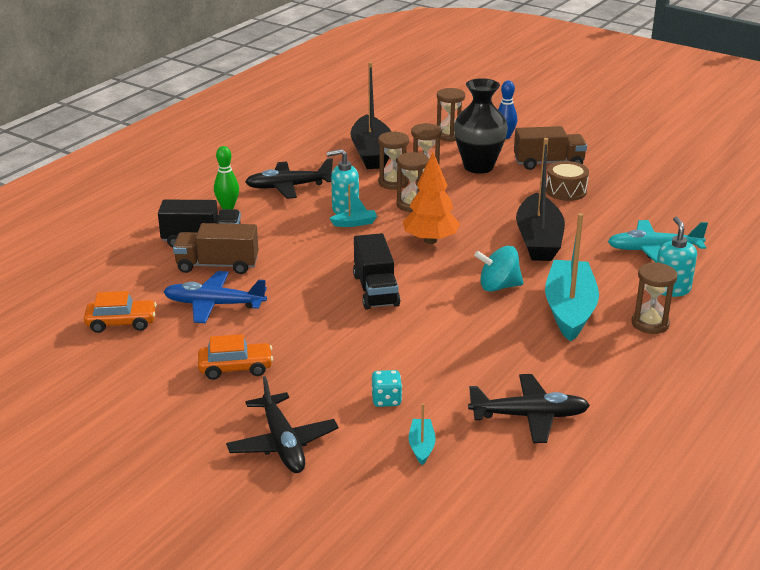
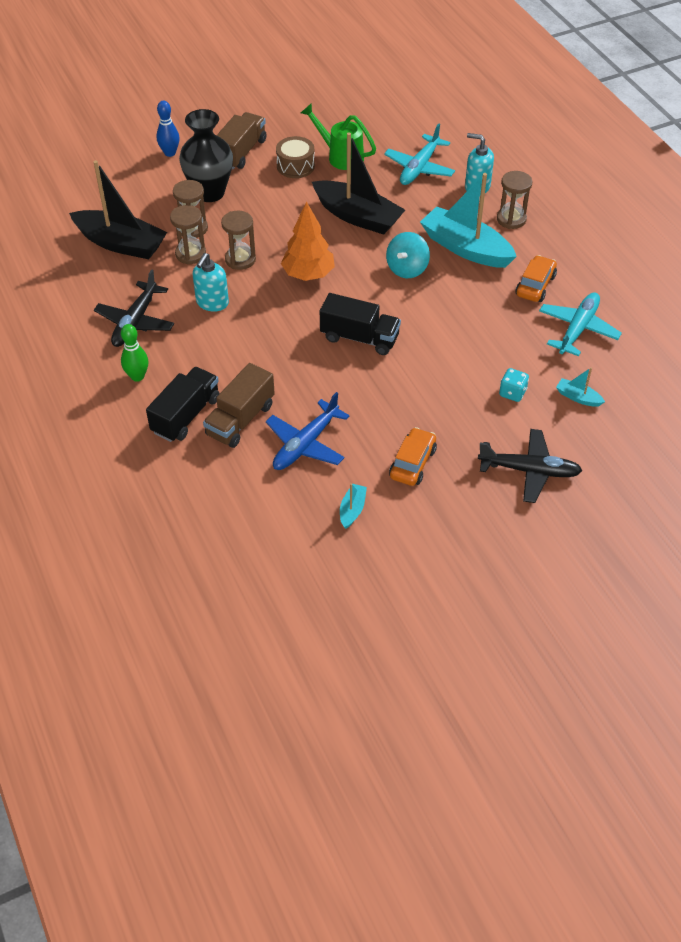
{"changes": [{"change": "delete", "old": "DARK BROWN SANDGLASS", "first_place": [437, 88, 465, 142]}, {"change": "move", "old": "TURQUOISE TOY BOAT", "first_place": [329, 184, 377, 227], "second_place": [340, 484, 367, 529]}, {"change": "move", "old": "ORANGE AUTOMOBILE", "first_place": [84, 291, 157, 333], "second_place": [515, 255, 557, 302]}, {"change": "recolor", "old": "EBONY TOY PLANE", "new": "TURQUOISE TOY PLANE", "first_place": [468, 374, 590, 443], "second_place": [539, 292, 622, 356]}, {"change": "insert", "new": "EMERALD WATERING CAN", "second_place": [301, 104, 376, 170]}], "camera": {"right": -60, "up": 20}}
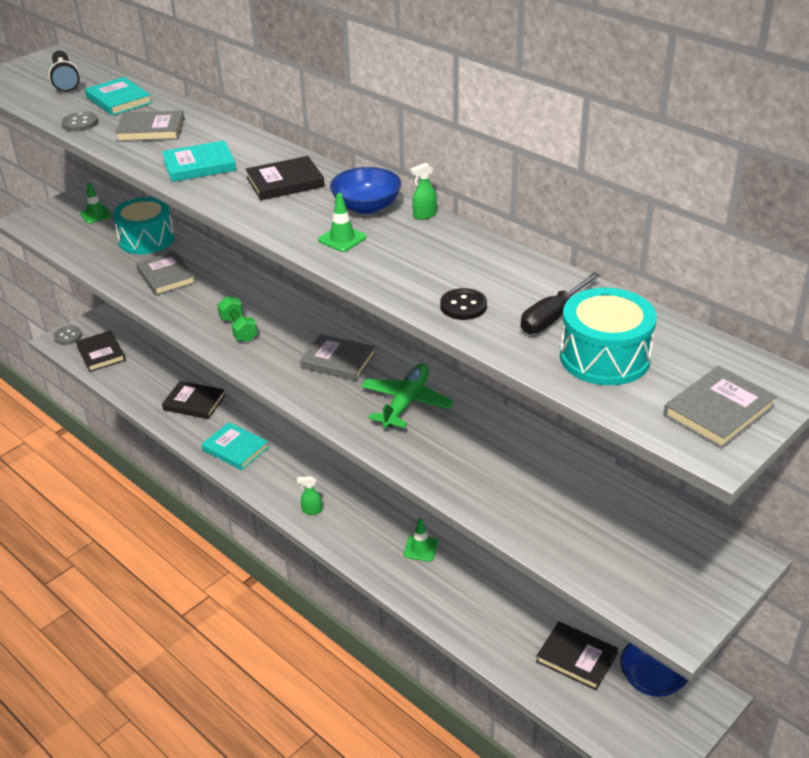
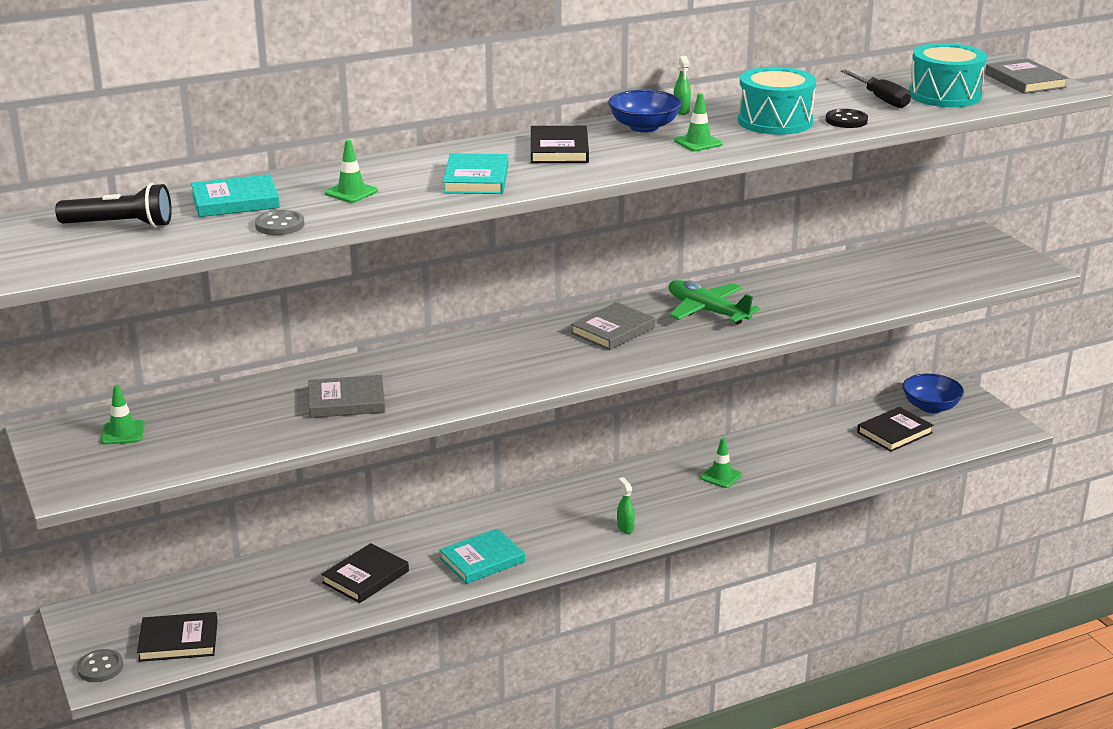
{"changes": [{"change": "replace", "old": "GREY HARDCOVER", "new": "EMERALD ROAD CONE", "first_place": [115, 110, 184, 142], "second_place": [325, 140, 378, 203]}, {"change": "move", "old": "TURQUOISE SNARE DRUM", "first_place": [113, 197, 175, 254], "second_place": [738, 67, 816, 135]}, {"change": "delete", "old": "EMERALD DUMBBELL", "first_place": [217, 296, 258, 342]}, {"change": "rotate", "old": "EMERALD SPRAYER", "first_place": [297, 476, 322, 515], "second_place": [617, 477, 635, 534], "degrees": 135}], "camera": {"right": -70, "up": -10}}
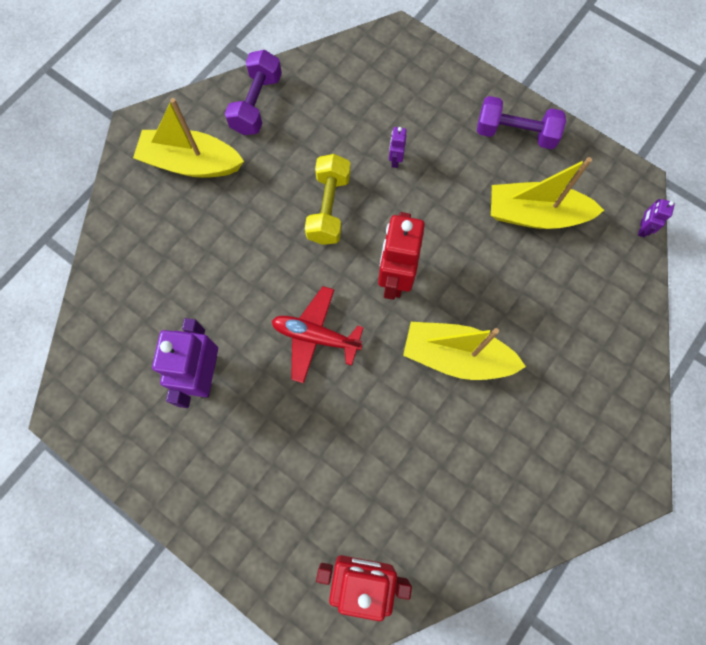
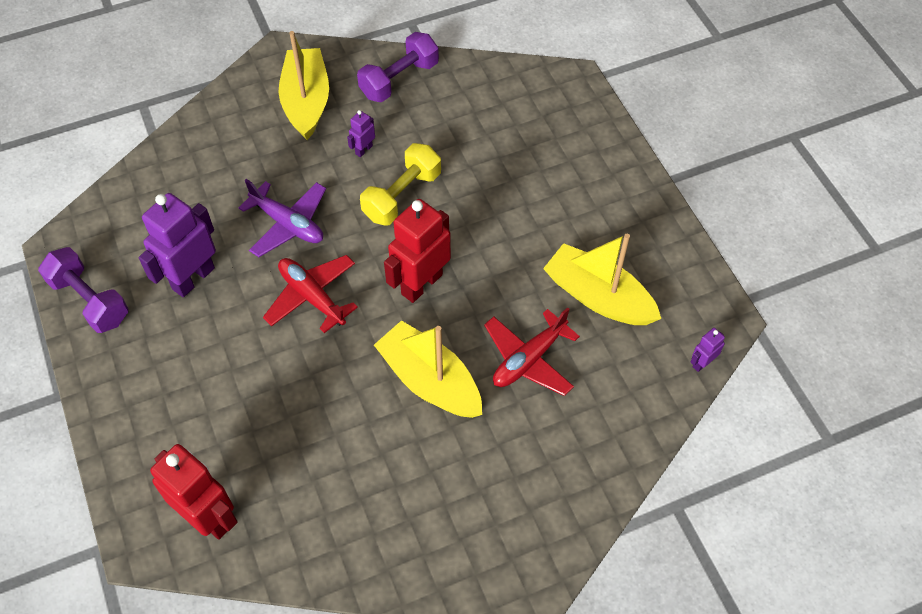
{"changes": [{"change": "move", "old": "VIOLET DUMBBELL", "first_place": [477, 96, 566, 149], "second_place": [38, 247, 129, 333]}, {"change": "rotate", "old": "BRIGHT YELLOW TOY BOAT", "first_place": [133, 98, 244, 178], "second_place": [279, 31, 329, 140], "degrees": 45}, {"change": "move", "old": "VIOLET ROBOT FIGURE", "first_place": [389, 127, 407, 168], "second_place": [347, 110, 375, 157]}, {"change": "insert", "new": "VIOLET TOY PLANE", "second_place": [239, 179, 326, 257]}, {"change": "insert", "new": "RED TOY PLANE", "second_place": [484, 307, 580, 396]}], "camera": {"right": 30, "up": -15}}
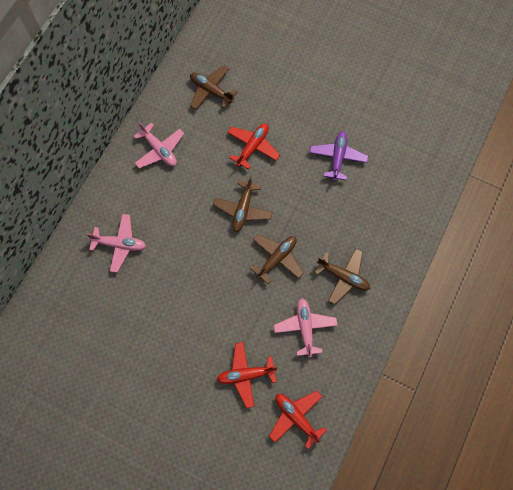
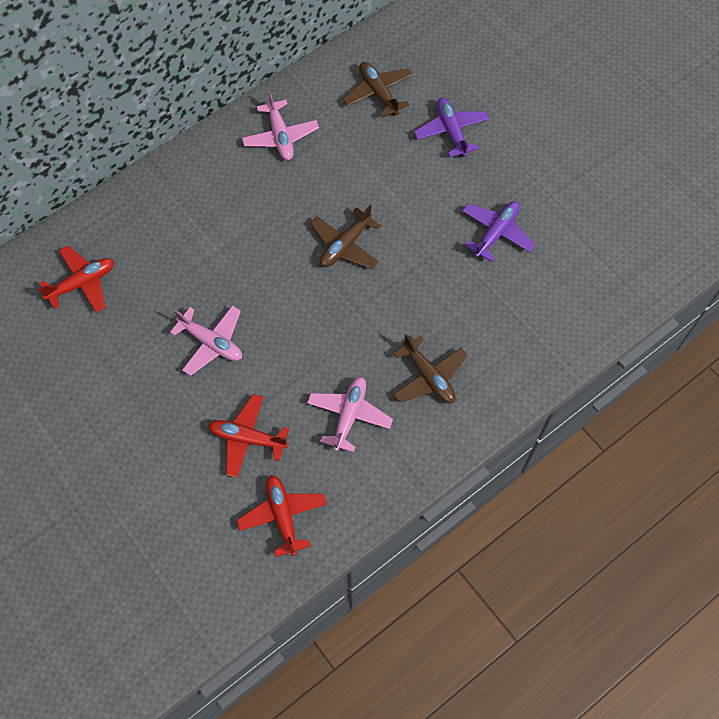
{"changes": [{"change": "move", "old": "RED TOY PLANE", "first_place": [227, 123, 280, 170], "second_place": [38, 246, 114, 313]}, {"change": "move", "old": "ROSE-PINK TOY PLANE", "first_place": [86, 214, 146, 273], "second_place": [170, 305, 242, 376]}, {"change": "delete", "old": "DARK BROWN TOY PLANE", "first_place": [250, 234, 304, 284]}, {"change": "insert", "new": "VIOLET TOY PLANE", "second_place": [414, 98, 489, 157]}], "camera": {"right": 25, "up": -5}}
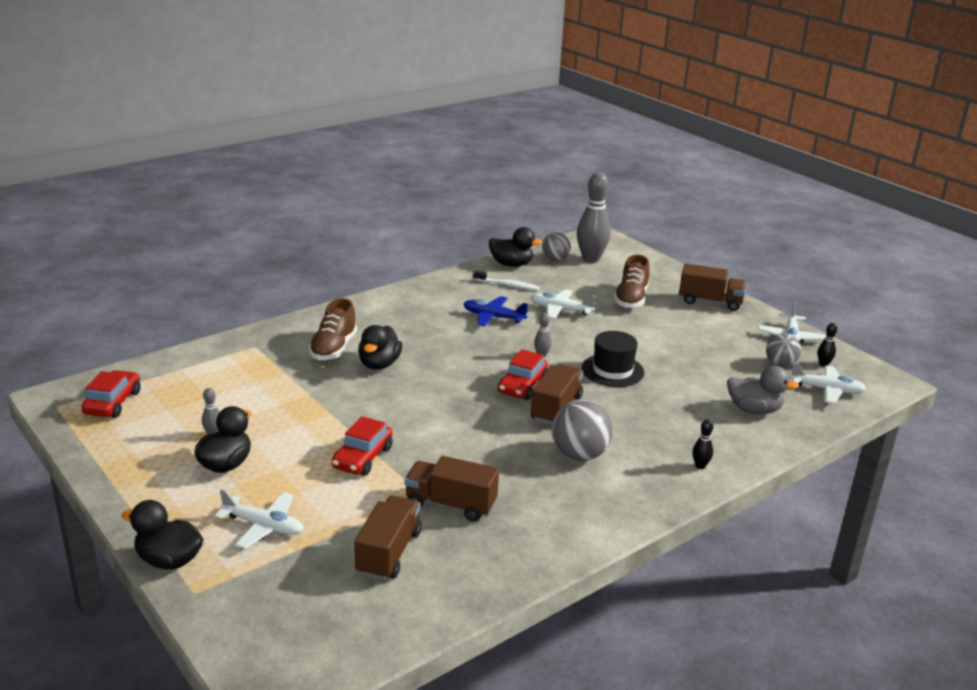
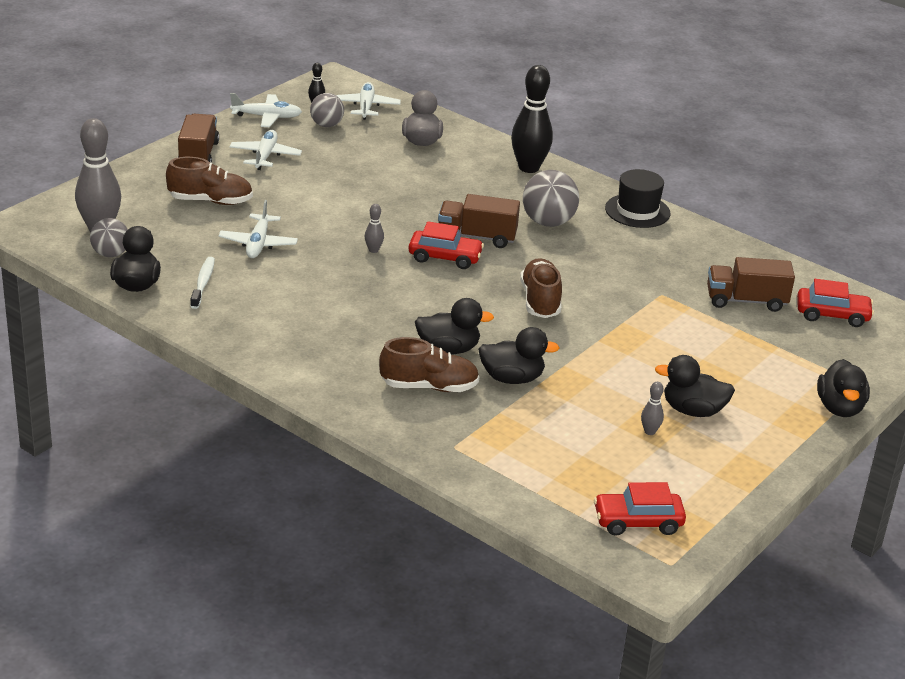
{"changes": [{"change": "delete", "old": "COBALT TOY PLANE", "first_place": [464, 296, 529, 326]}, {"change": "move", "old": "EBONY HAT", "first_place": [582, 331, 644, 387], "second_place": [605, 169, 671, 228]}, {"change": "move", "old": "RED AUTOMOBILE", "first_place": [332, 416, 393, 476], "second_place": [797, 279, 874, 327]}, {"change": "resize", "old": "EBONY TENPIN", "first_place": [692, 419, 713, 469], "second_place": [511, 65, 553, 173], "factor": 2.31}, {"change": "delete", "old": "DARK BROWN TRUCK", "first_place": [405, 456, 499, 522]}, {"change": "move", "old": "SNOW-WHITE TOY PLANE", "first_place": [215, 489, 303, 549], "second_place": [229, 130, 302, 170]}, {"change": "insert", "new": "DARK BROWN LACE-UP SHOE", "second_place": [520, 258, 562, 318]}, {"change": "insert", "new": "EBONY DUCK", "second_place": [478, 327, 560, 384]}], "camera": {"right": -105, "up": 5}}
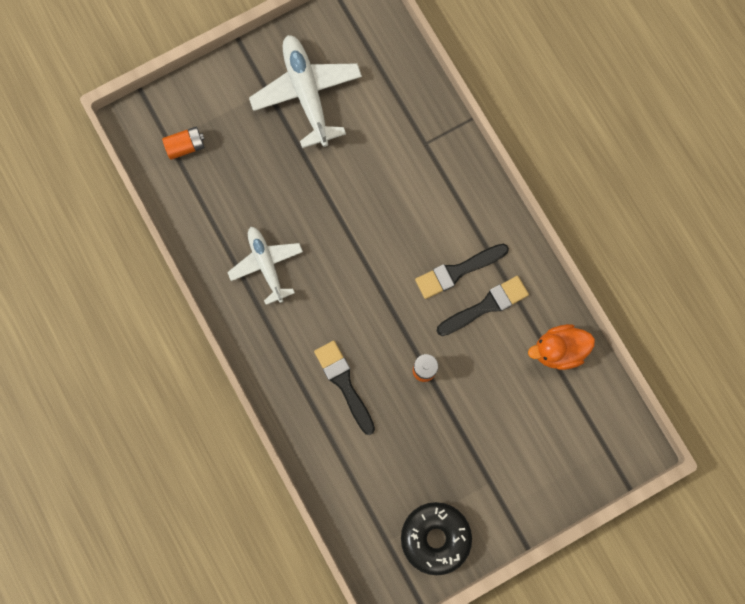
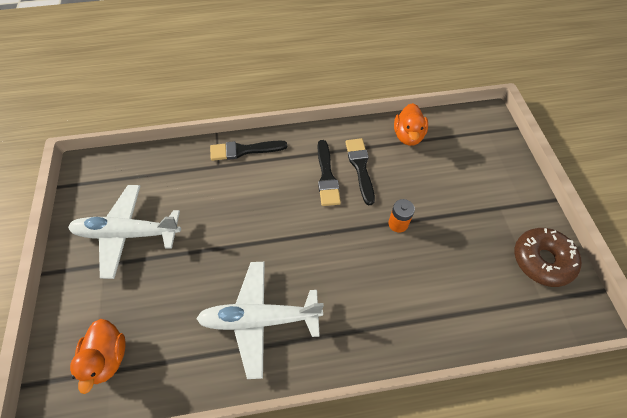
{"changes": [{"change": "replace", "old": "ORANGE AA BATTERY", "new": "ORANGE DUCK", "first_place": [162, 127, 205, 160], "second_place": [70, 319, 126, 394]}, {"change": "resize", "old": "SNOW-WHITE TOY PLANE", "first_place": [227, 227, 303, 305], "second_place": [196, 262, 324, 379], "factor": 1.51}, {"change": "move", "old": "EBONY PAINT BRUSH", "first_place": [314, 341, 375, 435], "second_place": [210, 141, 287, 161]}, {"change": "recolor", "old": "EBONY DOUGHNUT", "new": "DARK BROWN DOUGHNUT", "first_place": [401, 502, 472, 575], "second_place": [515, 228, 582, 287]}], "camera": {"right": -70, "up": -20}}
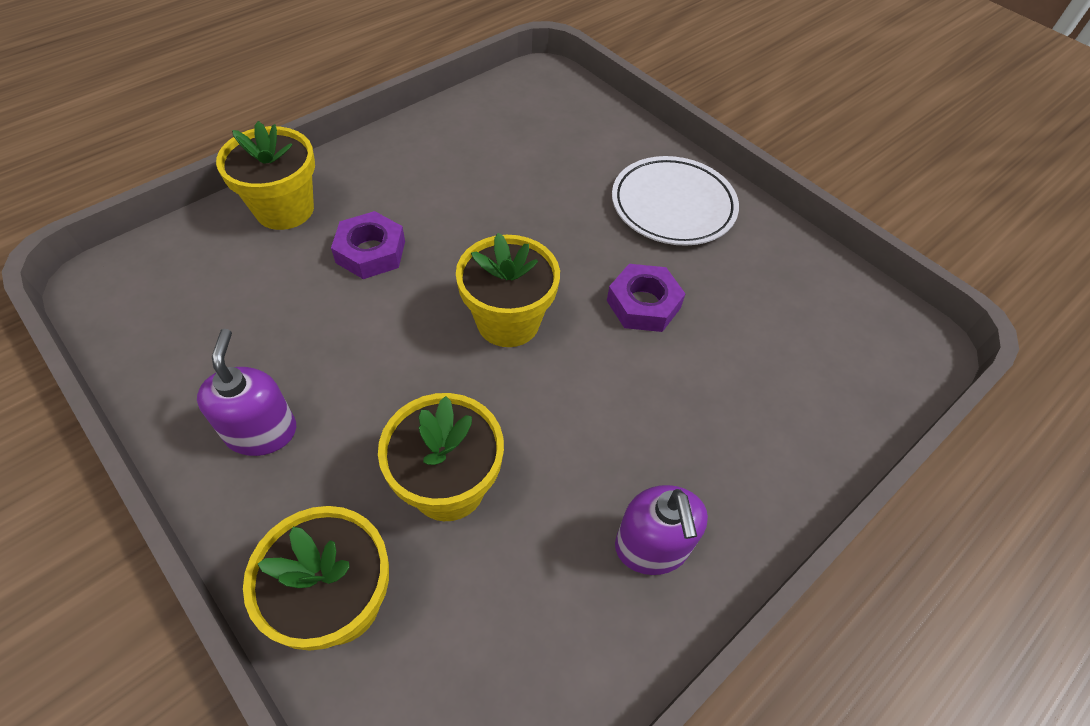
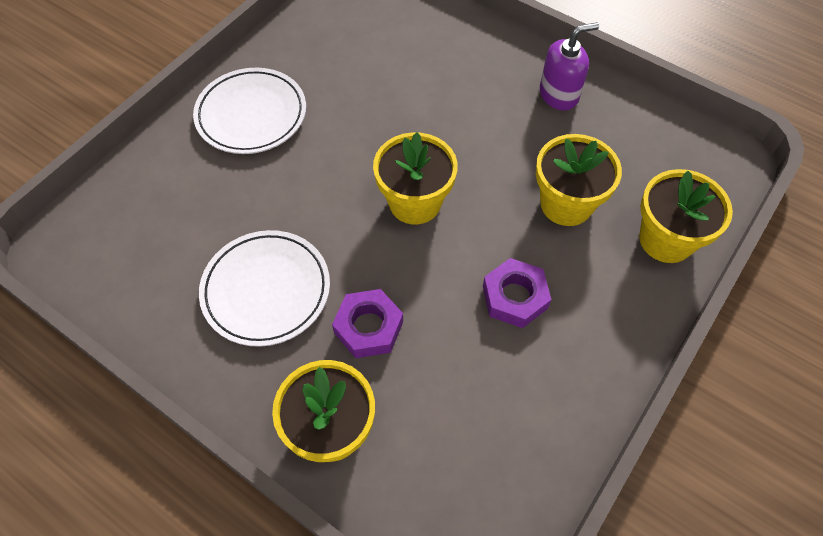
{"changes": [{"change": "move", "old": "VIOLET HEX NUT", "first_place": [607, 264, 685, 332], "second_place": [483, 258, 552, 328]}, {"change": "delete", "old": "VIOLET SOAP PUMP", "first_place": [197, 329, 296, 456]}, {"change": "insert", "new": "SNOW-WHITE FLAT DISH", "second_place": [199, 230, 330, 347]}], "camera": {"right": -100, "up": 5}}
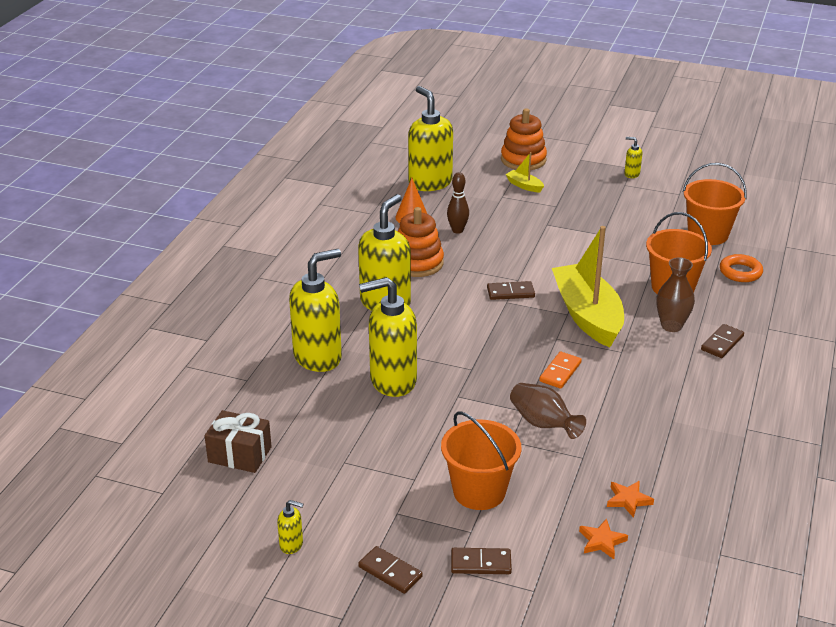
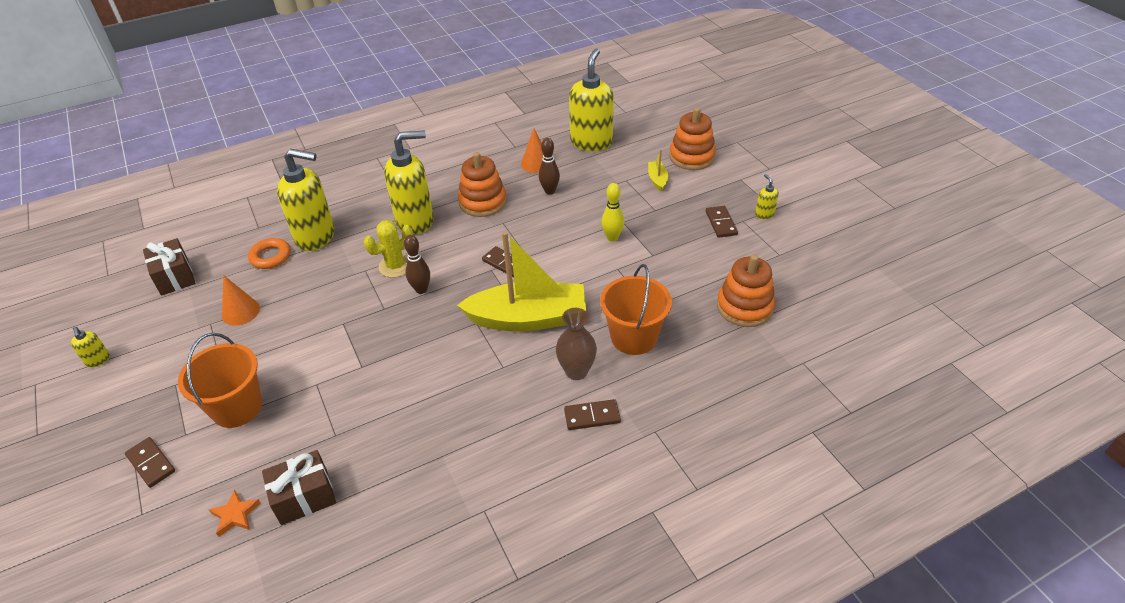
{"changes": [{"change": "replace", "old": "ORANGE SAND BUCKET", "new": "ORANGE STACKING RINGS", "first_place": [683, 163, 747, 245], "second_place": [717, 254, 775, 327]}, {"change": "rotate", "old": "BRIGHT YELLOW TOY BOAT", "first_place": [552, 226, 624, 347], "second_place": [457, 231, 586, 331], "degrees": 60}, {"change": "move", "old": "ORANGE RING", "first_place": [720, 254, 763, 282], "second_place": [248, 238, 291, 269]}, {"change": "delete", "old": "BRIGHT YELLOW SOAP PUMP", "first_place": [359, 277, 417, 397]}, {"change": "delete", "old": "ORANGE DOMINO", "first_place": [539, 351, 582, 389]}, {"change": "delete", "old": "DARK BROWN VASE", "first_place": [510, 383, 586, 439]}, {"change": "replace", "old": "ORANGE STAR", "new": "DARK BROWN WRAPPED GIFT", "first_place": [607, 481, 654, 518], "second_place": [262, 450, 336, 525]}, {"change": "move", "old": "DARK BROWN DOMINO", "first_place": [358, 546, 423, 594], "second_place": [706, 206, 738, 238]}, {"change": "insert", "new": "BRIGHT YELLOW TENPIN", "second_place": [601, 183, 624, 241]}, {"change": "insert", "new": "BRIGHT YELLOW SAGUARO CACTUS", "second_place": [364, 220, 413, 278]}, {"change": "insert", "new": "DARK BROWN TENPIN", "second_place": [404, 235, 430, 294]}, {"change": "insert", "new": "ORANGE CONE", "second_place": [222, 275, 260, 326]}], "camera": {"right": 45, "up": 10}}
